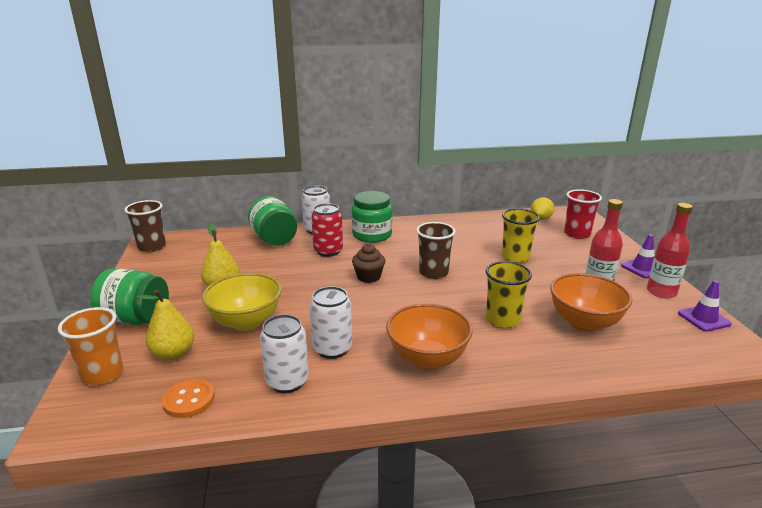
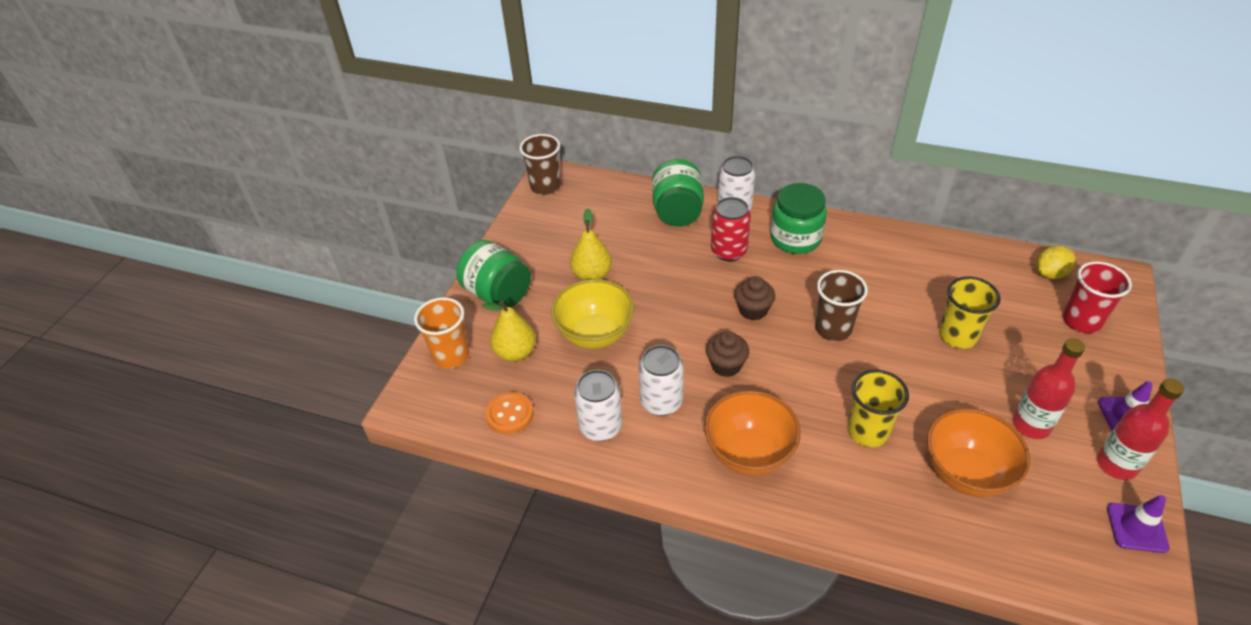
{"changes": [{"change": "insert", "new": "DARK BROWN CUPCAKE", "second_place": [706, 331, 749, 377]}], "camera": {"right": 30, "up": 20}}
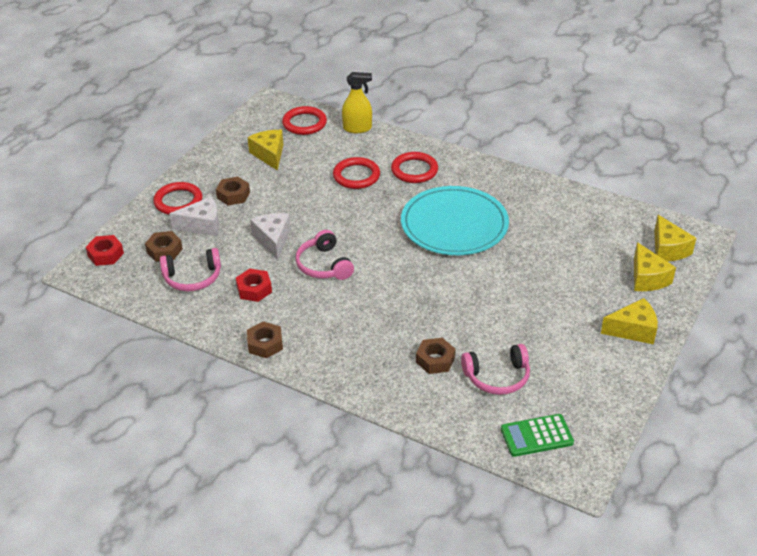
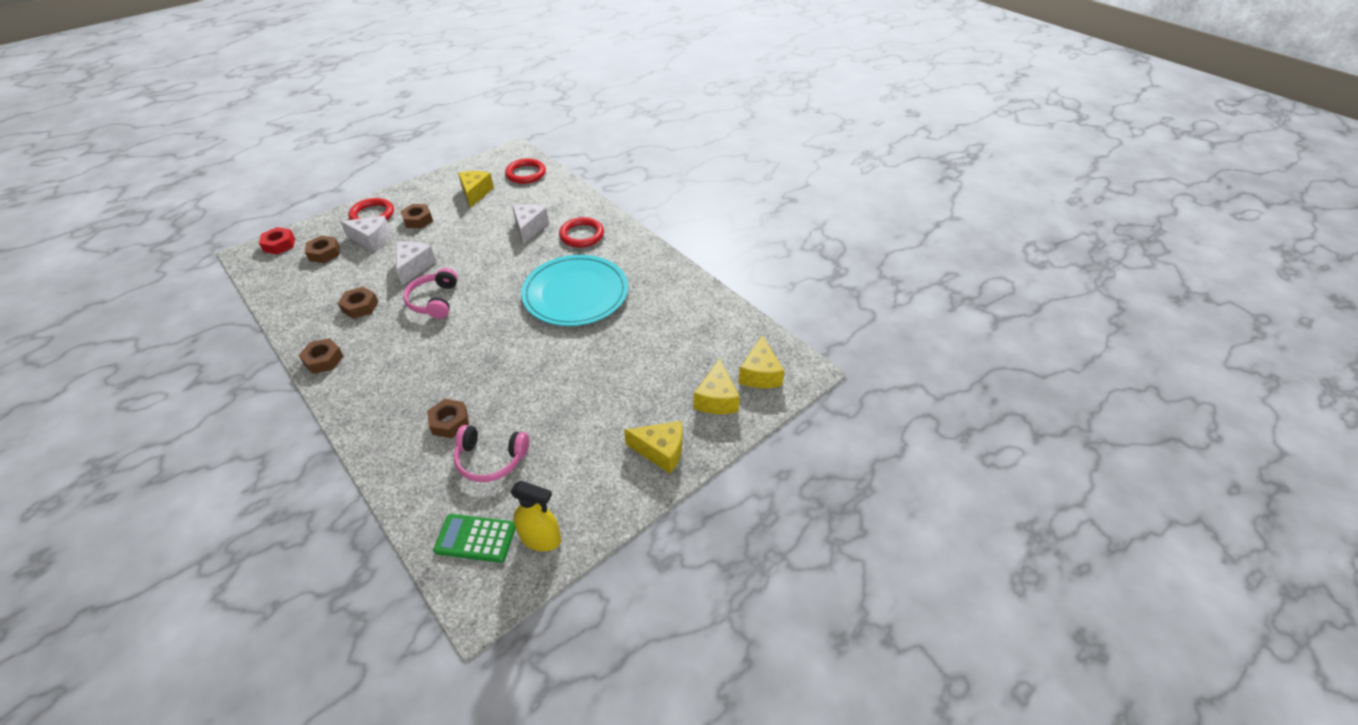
{"changes": [{"change": "move", "old": "BRIGHT YELLOW SPRAYER", "first_place": [342, 72, 372, 133], "second_place": [510, 481, 561, 551]}, {"change": "replace", "old": "RED RING", "new": "SNOW-WHITE PIECE OF CHEESE", "first_place": [333, 157, 380, 189], "second_place": [512, 204, 549, 245]}, {"change": "delete", "old": "ROSE-PINK OVER-EAR HEADPHONES", "first_place": [160, 248, 221, 292]}, {"change": "recolor", "old": "RED HEX NUT", "new": "DARK BROWN HEX NUT", "first_place": [236, 269, 272, 302], "second_place": [338, 287, 378, 319]}], "camera": {"right": 20, "up": 5}}
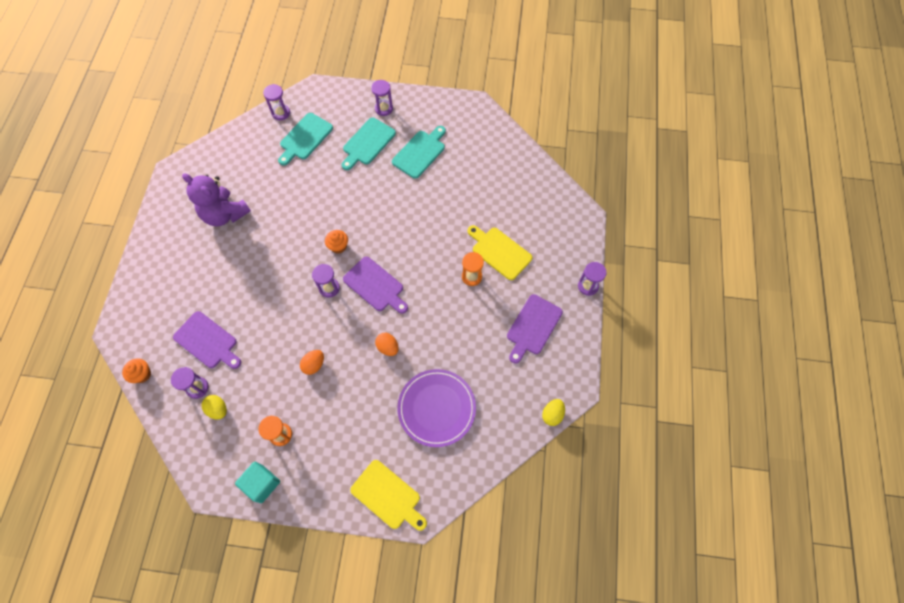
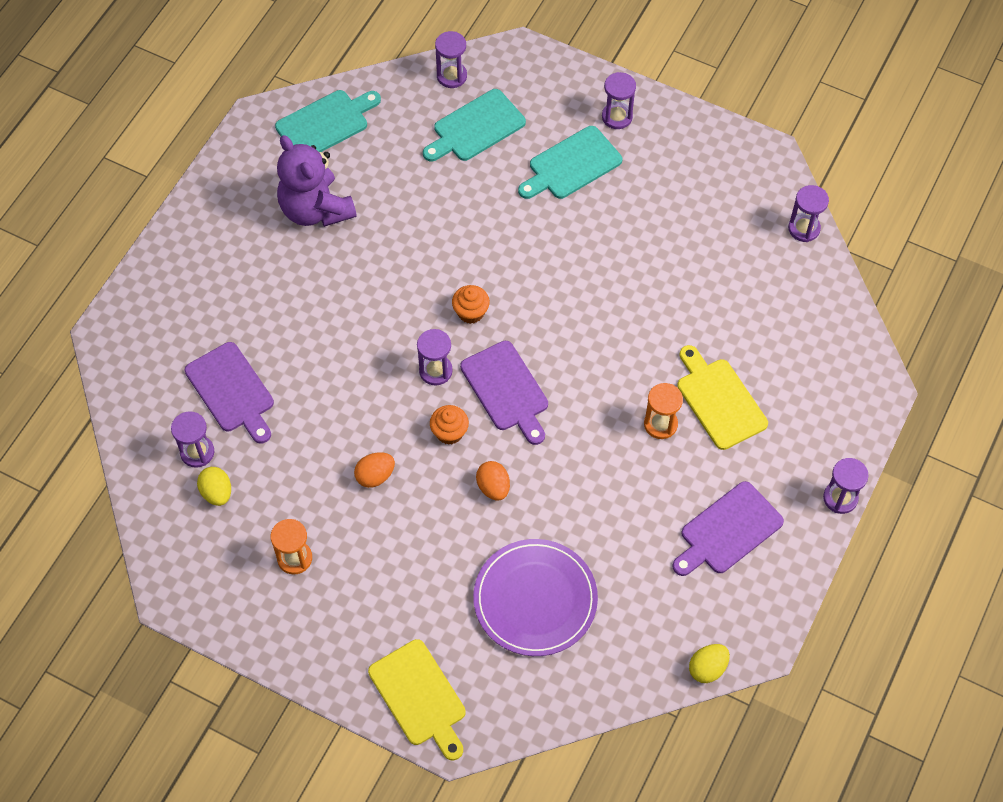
{"changes": [{"change": "move", "old": "TURQUOISE CHOPPING BOARD", "first_place": [392, 126, 446, 179], "second_place": [275, 90, 381, 152]}, {"change": "move", "old": "ORANGE CUPCAKE", "first_place": [122, 358, 151, 383], "second_place": [430, 405, 469, 445]}, {"change": "delete", "old": "TURQUOISE SOLID CUBE", "first_place": [235, 462, 280, 503]}, {"change": "insert", "new": "VIOLET SANDGLASS", "second_place": [788, 185, 829, 242]}], "camera": {"right": 20, "up": -5}}
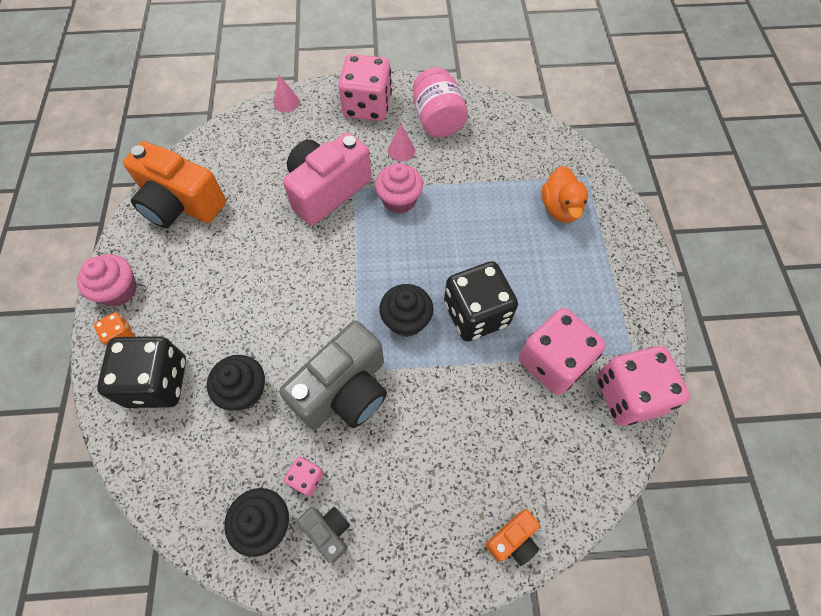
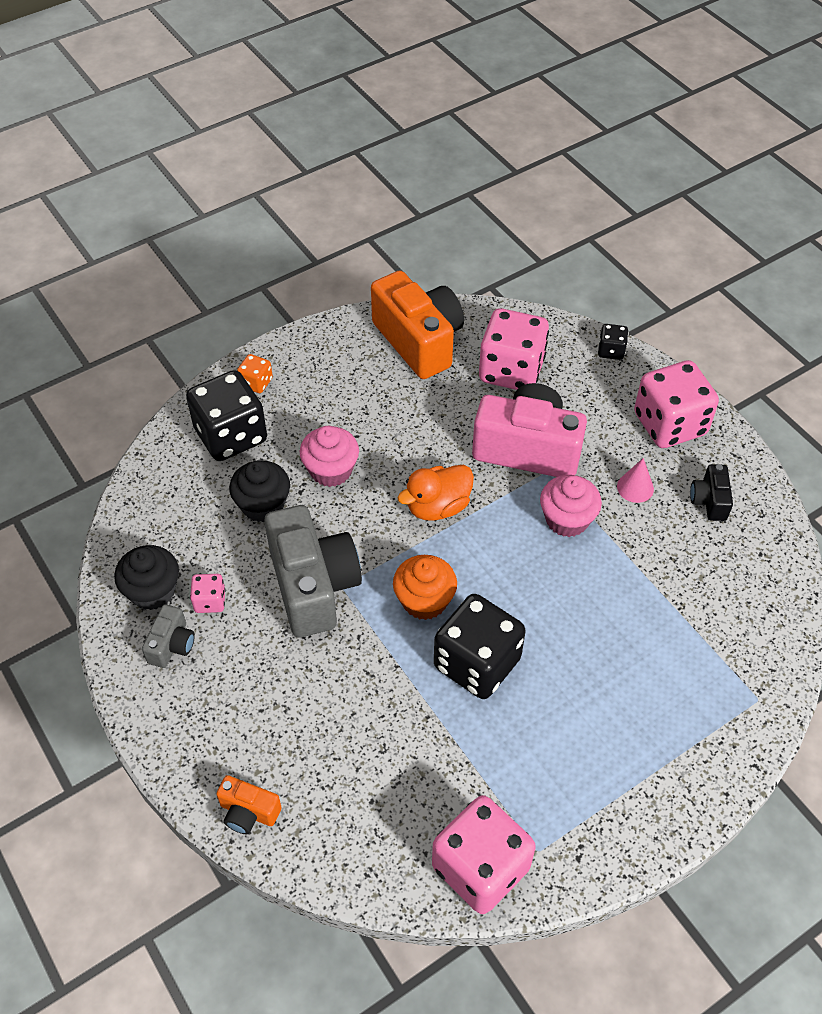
{"changes": [{"change": "replace", "old": "ROSE-PINK JAR", "new": "EBONY COMPACT CAMERA", "first_place": [413, 67, 468, 137], "second_place": [690, 464, 733, 521]}, {"change": "replace", "old": "ROSE-PINK CONE", "new": "EBONY GAME DIE", "first_place": [273, 75, 300, 112], "second_place": [598, 324, 628, 360]}, {"change": "rotate", "old": "ORANGE COMPACT CAMERA", "first_place": [123, 141, 226, 228], "second_place": [371, 271, 464, 379], "degrees": 150}, {"change": "move", "old": "ORANGE DUCK", "first_place": [542, 166, 588, 223], "second_place": [398, 465, 474, 521]}, {"change": "move", "old": "ROSE-PINK CUPCAKE", "first_place": [77, 254, 137, 307], "second_place": [300, 426, 359, 487]}, {"change": "recolor", "old": "EBONY CUPCAKE", "new": "ORANGE CUPCAKE", "first_place": [379, 284, 433, 337], "second_place": [393, 555, 457, 620]}, {"change": "move", "old": "ROSE-PINK GAME DIE", "first_place": [519, 308, 606, 395], "second_place": [479, 308, 549, 390]}, {"change": "rotate", "old": "GREY COMPACT CAMERA", "first_place": [279, 321, 387, 430], "second_place": [264, 505, 362, 638], "degrees": -120}], "camera": {"right": 60, "up": -10}}
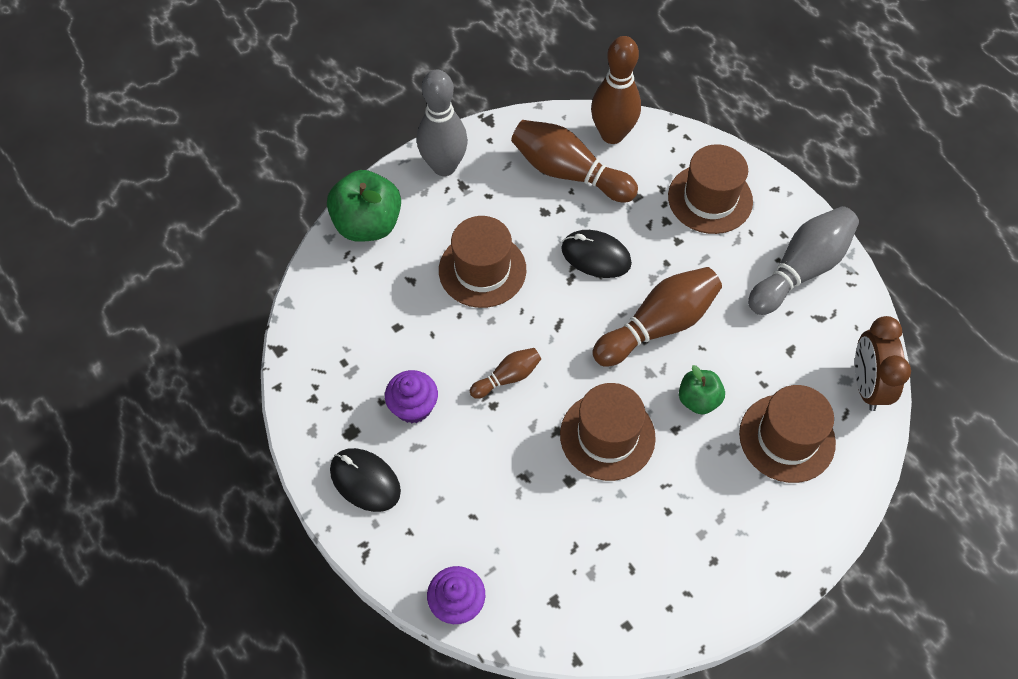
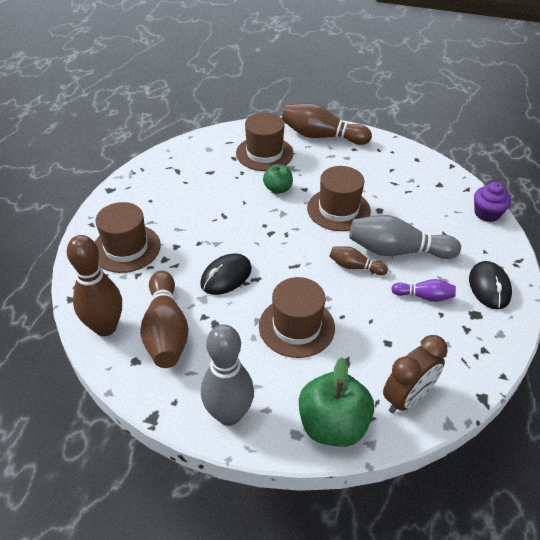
{"changes": [{"change": "move", "old": "GREY TENPIN", "first_place": [748, 206, 859, 315], "second_place": [349, 215, 461, 259]}, {"change": "rotate", "old": "EBONY COMPUTER MOUSE", "first_place": [561, 230, 632, 278], "second_place": [200, 253, 252, 295], "degrees": 60}, {"change": "move", "old": "DARK BROWN TENPIN", "first_place": [592, 267, 722, 367], "second_place": [282, 103, 372, 145]}, {"change": "move", "old": "DARK BROWN BEDSIDE CLOCK", "first_place": [855, 316, 911, 411], "second_place": [383, 335, 448, 413]}, {"change": "replace", "old": "VIOLET CUPCAKE", "new": "VIOLET TENPIN", "first_place": [385, 370, 438, 423], "second_place": [391, 279, 456, 302]}], "camera": {"right": -130, "up": -15}}
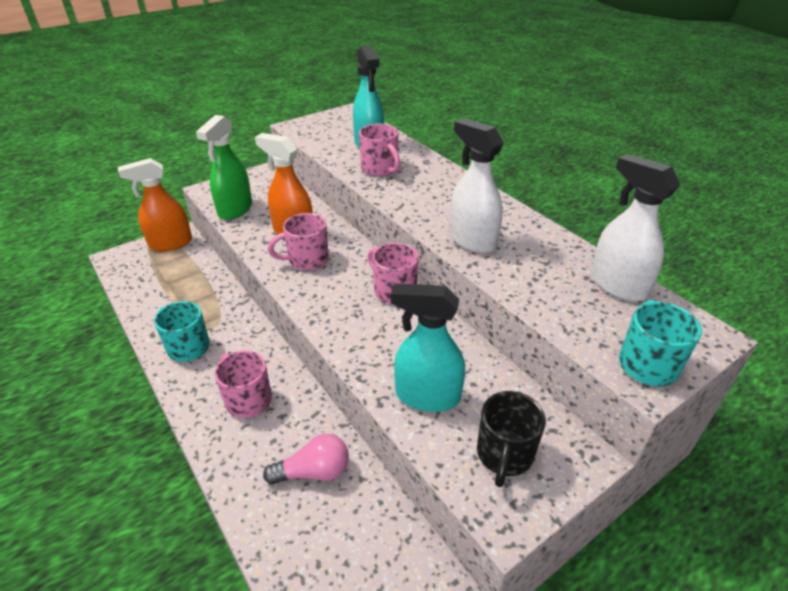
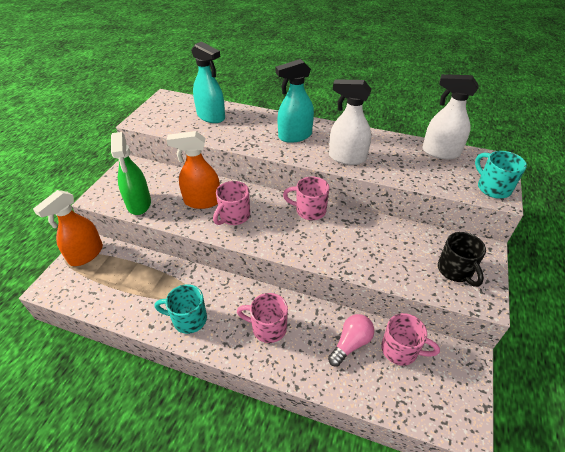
{"changes": [{"change": "move", "old": "ROSE-PINK MUG", "first_place": [359, 124, 400, 176], "second_place": [381, 313, 440, 366]}, {"change": "move", "old": "TURQUOISE SPRAYER", "first_place": [391, 283, 465, 412], "second_place": [275, 59, 314, 143]}], "camera": {"right": -35, "up": 5}}
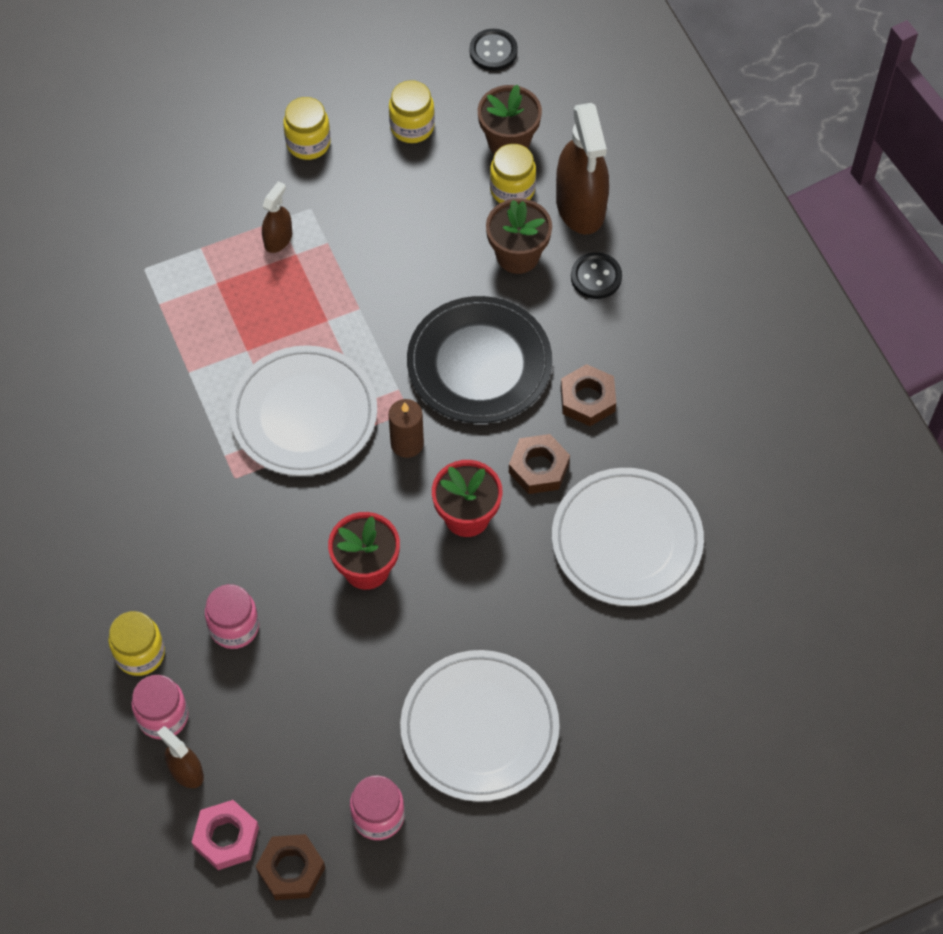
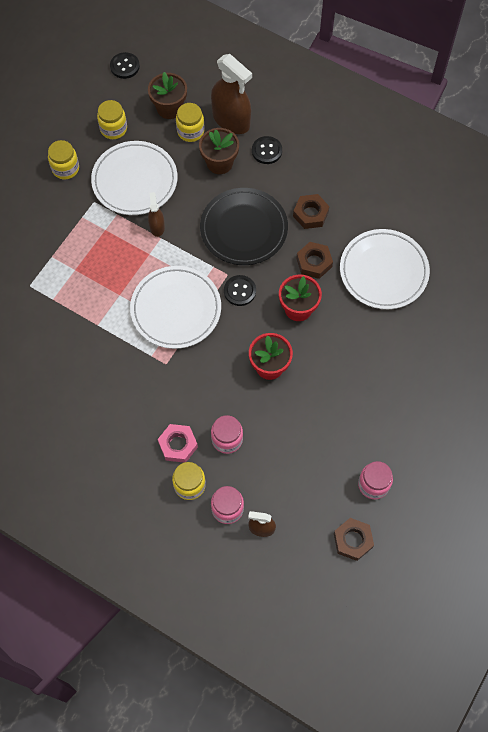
{"changes": [{"change": "move", "old": "DARK BROWN SPRAYER", "first_place": [262, 181, 292, 253], "second_place": [148, 192, 165, 237]}, {"change": "replace", "old": "DARK BROWN WAX CANDLE", "new": "EBONY BUTTON", "first_place": [389, 399, 424, 458], "second_place": [224, 275, 256, 306]}, {"change": "move", "old": "SNOW-WHITE FLAT DISH", "first_place": [400, 650, 560, 802], "second_place": [91, 141, 178, 215]}, {"change": "move", "old": "ROSE-PINK HEX NUT", "first_place": [192, 800, 259, 870], "second_place": [158, 424, 198, 463]}], "camera": {"right": -35, "up": 5}}
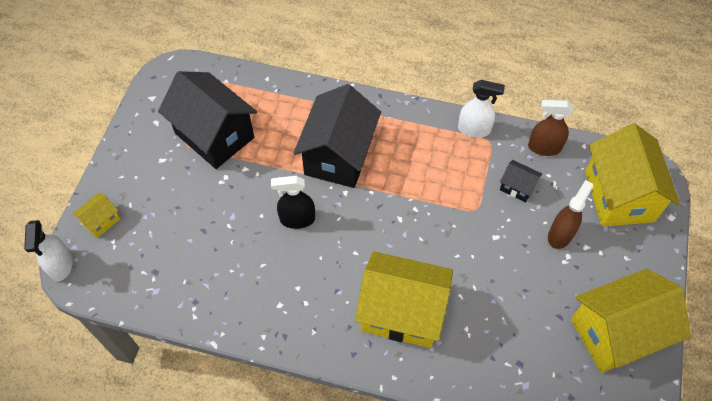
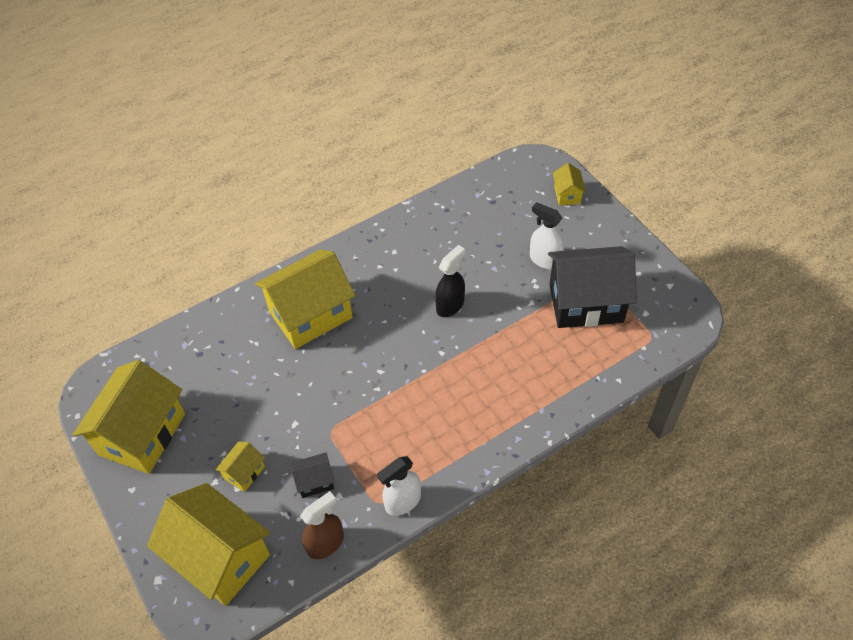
{"changes": [{"change": "delete", "old": "EBONY TOY HOUSE", "first_place": [293, 84, 381, 188]}, {"change": "replace", "old": "DARK BROWN SPRAYER", "new": "BRIGHT YELLOW TOY HOUSE", "first_place": [548, 180, 593, 249], "second_place": [215, 441, 265, 492]}, {"change": "move", "old": "SNOW-WHITE SPRAYER", "first_place": [24, 220, 73, 281], "second_place": [530, 202, 564, 270]}], "camera": {"right": 135, "up": -5}}
